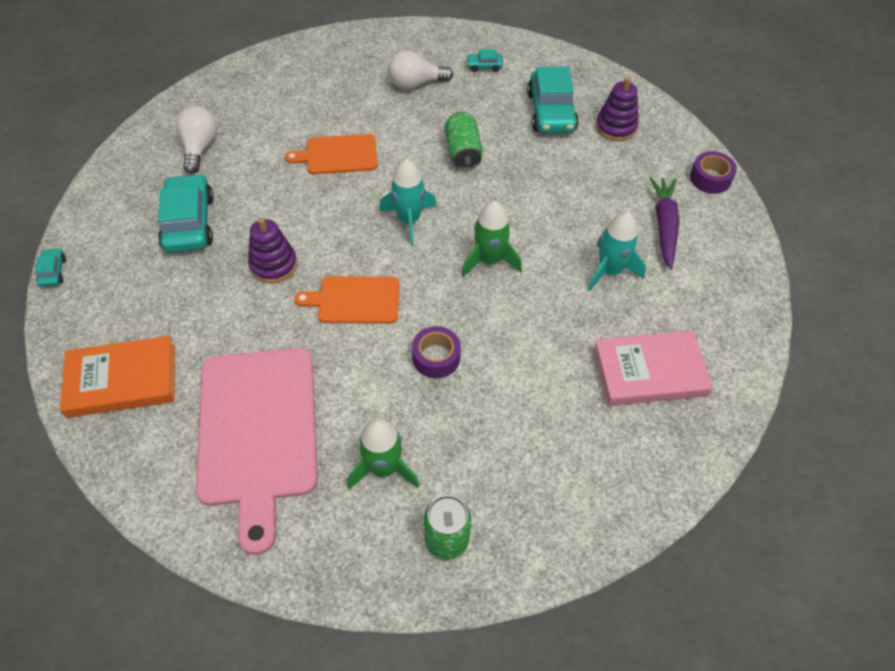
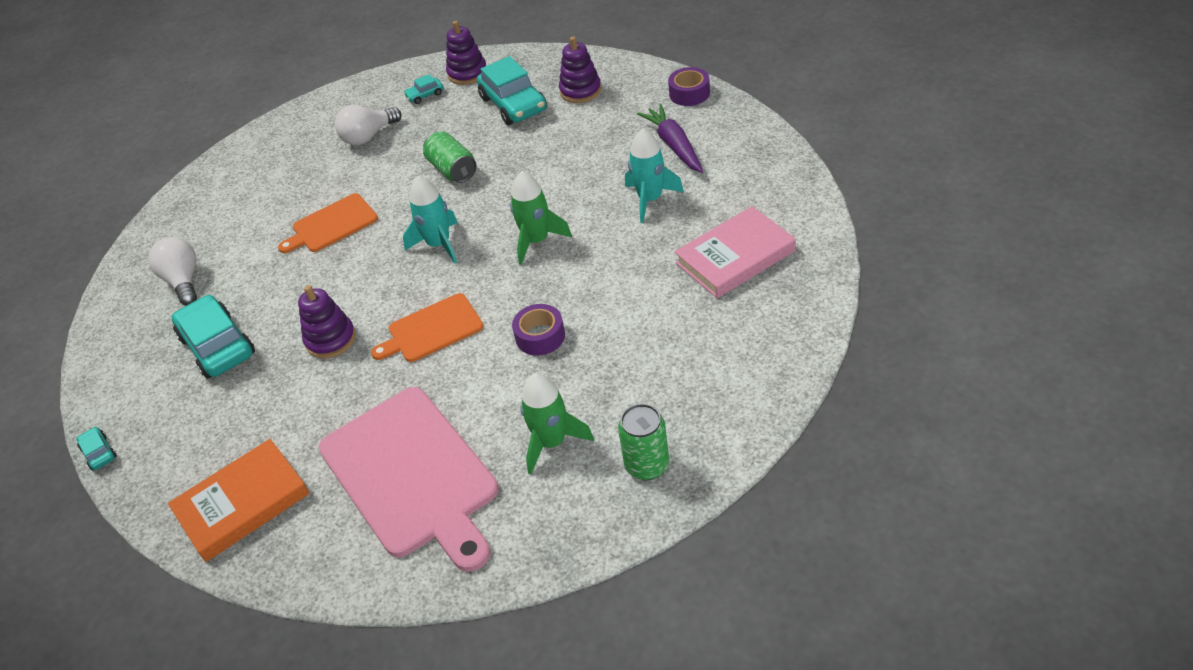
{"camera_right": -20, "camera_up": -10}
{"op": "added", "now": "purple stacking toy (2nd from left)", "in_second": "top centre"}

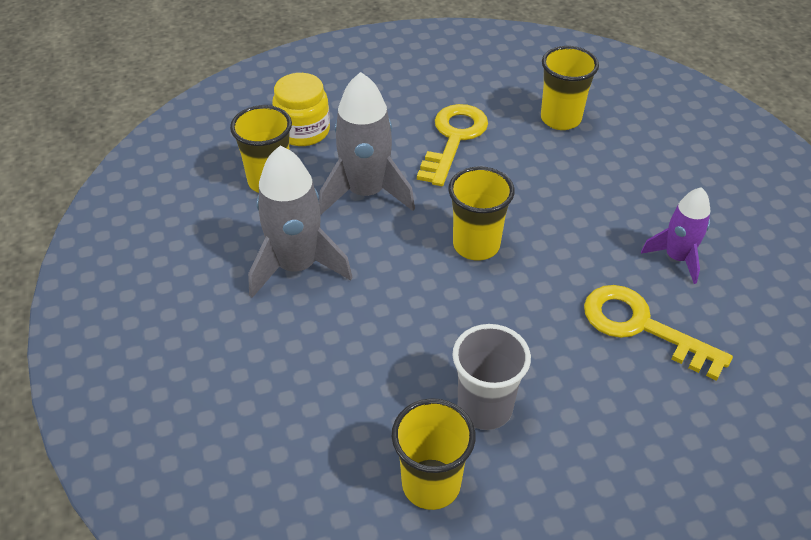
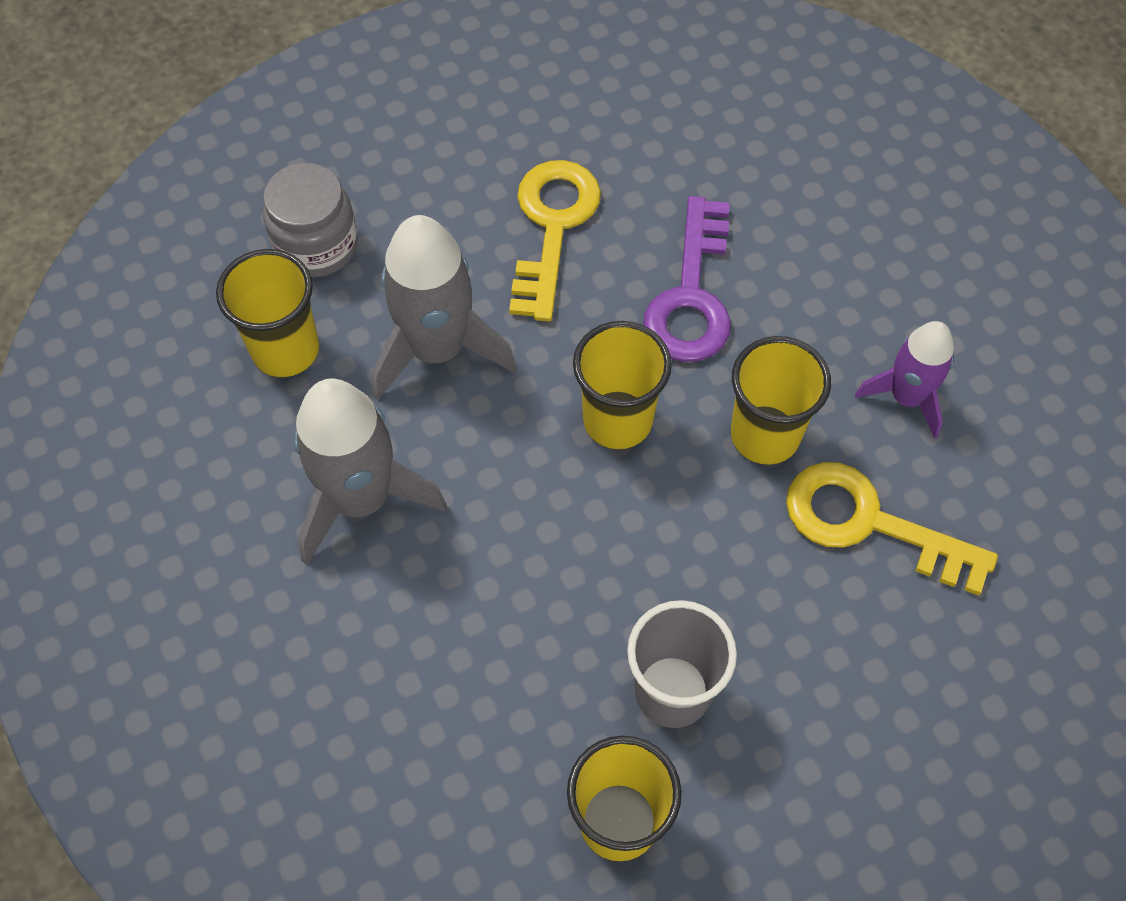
{"camera_right": -10, "camera_up": 15}
{"op": "recoloured", "was": "bright yellow preserve jar", "now": "ash-grey preserve jar", "in_first": "top centre", "in_second": "top left"}
{"op": "moved", "was": "bright yellow tumbler (4th from left)", "in_first": "top right", "in_second": "middle right"}
{"op": "added", "now": "purple key", "in_second": "top centre"}

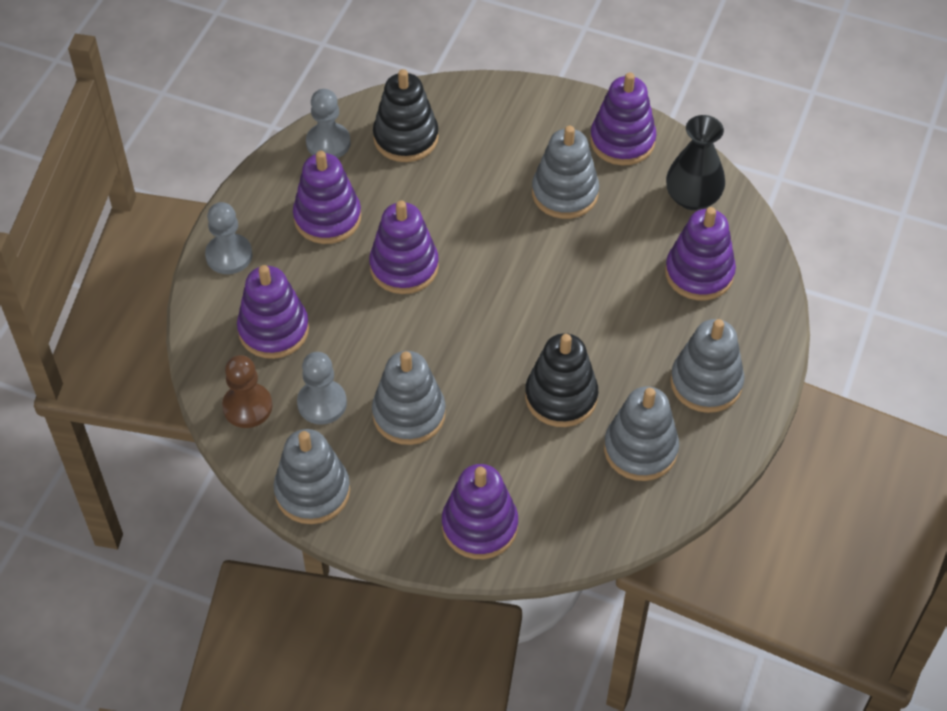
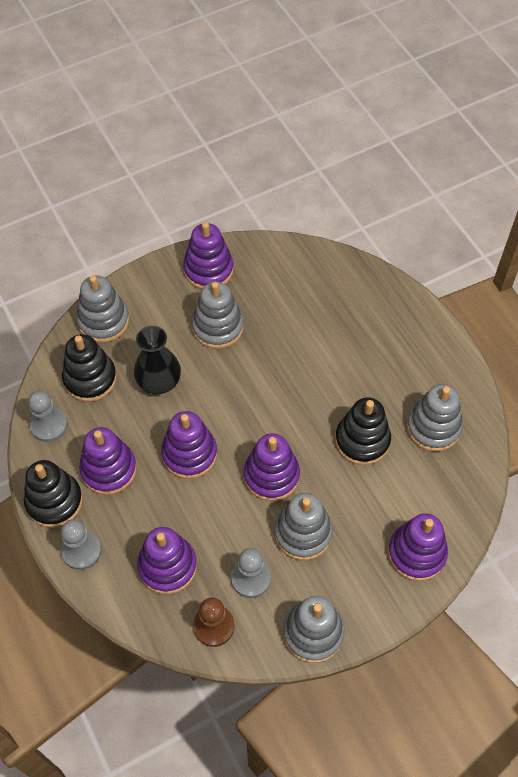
{"camera_right": -50, "camera_up": 5}
{"op": "moved", "was": "purple stacking toy (6th from left in the first image)", "now": "purple stacking toy (5th from left)", "in_first": "middle right", "in_second": "centre"}
{"op": "moved", "was": "jet-black flower vase", "in_first": "top right", "in_second": "middle left"}
{"op": "moved", "was": "ash-grey stacking toy (5th from left in the first image)", "now": "ash-grey stacking toy (1st from left)", "in_first": "middle right", "in_second": "middle left"}
{"op": "added", "now": "jet-black stacking toy (1st from left)", "in_second": "middle left"}

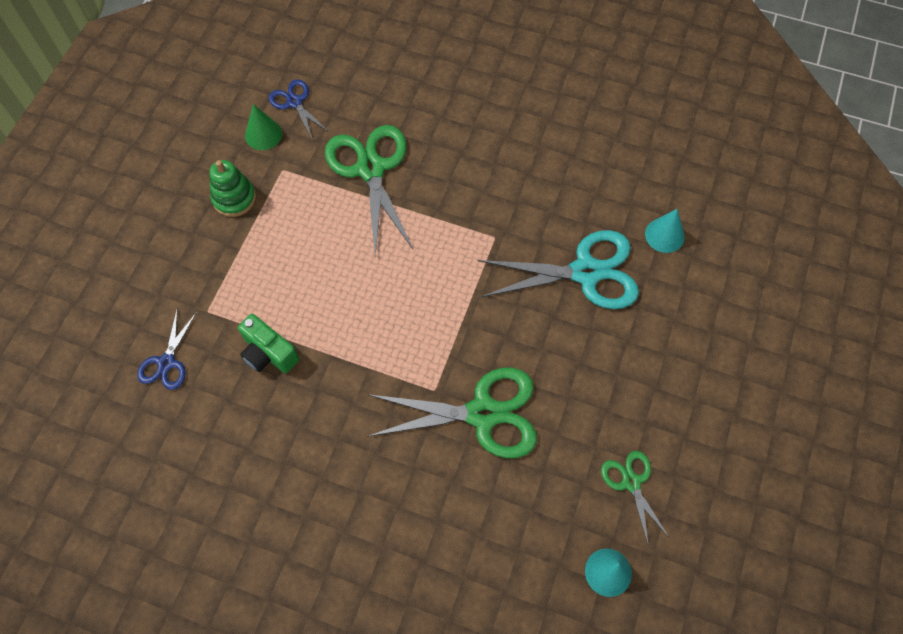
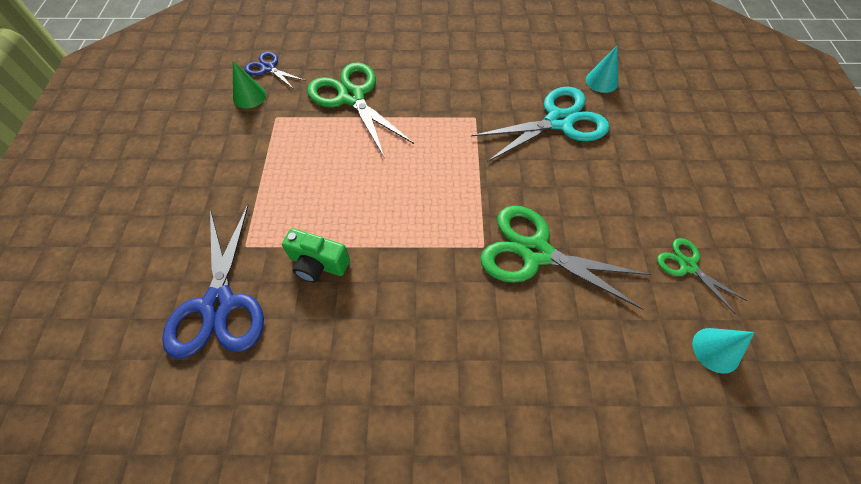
{"camera_right": -20, "camera_up": -5}
{"op": "resized", "was": "cobalt scissors (1st from left)", "in_first": "middle left", "in_second": "middle left", "ratio": 1.9}
{"op": "removed", "was": "green stacking toy", "in_first": "top left"}
{"op": "turned", "was": "green scissors (2nd from left)", "in_first": "centre", "in_second": "centre", "clockwise": -135}

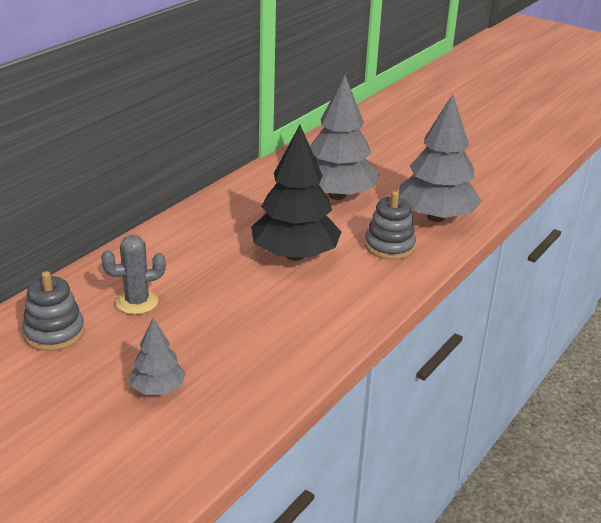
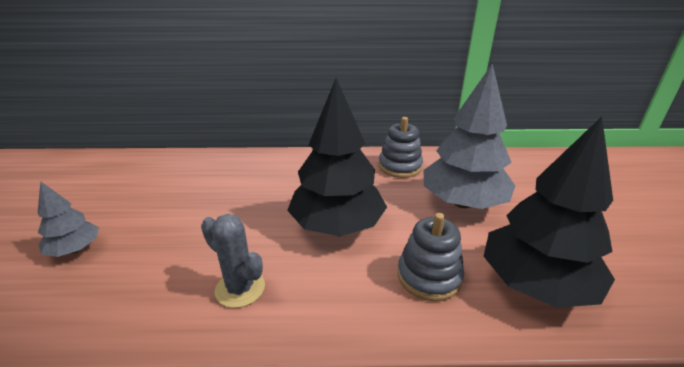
{"camera_right": 55, "camera_up": 0}
{"op": "moved", "was": "ash-grey stacking toy (1st from left)", "in_first": "middle left", "in_second": "centre"}
{"op": "moved", "was": "ash-grey cactus", "in_first": "middle left", "in_second": "bottom centre"}
{"op": "recoloured", "was": "ash-grey fir tree (3rd from left)", "now": "jet-black fir tree (2nd from left)", "in_first": "top right", "in_second": "middle right"}

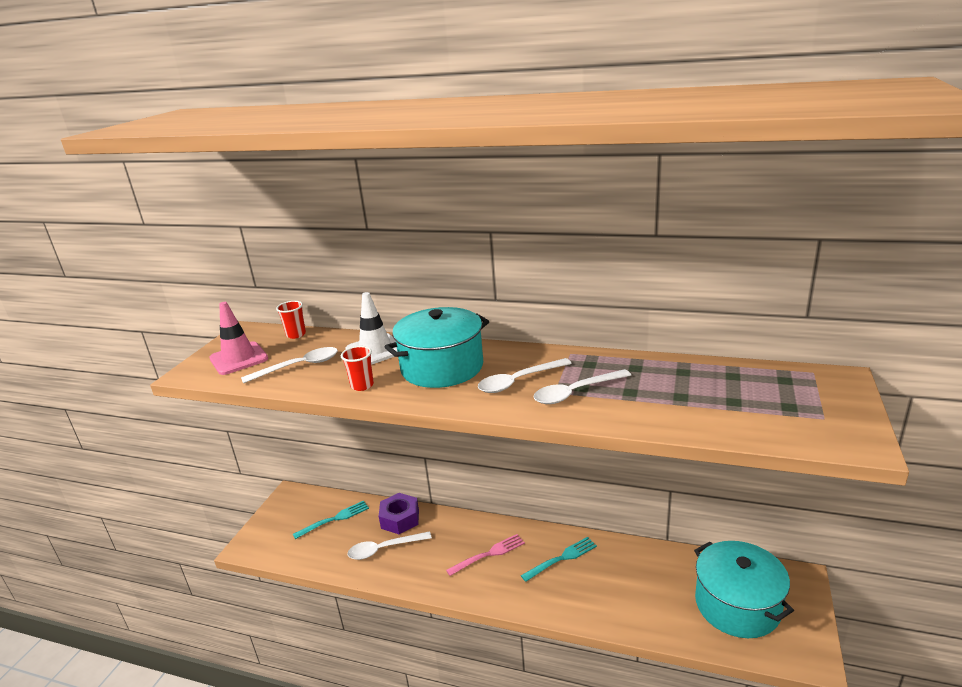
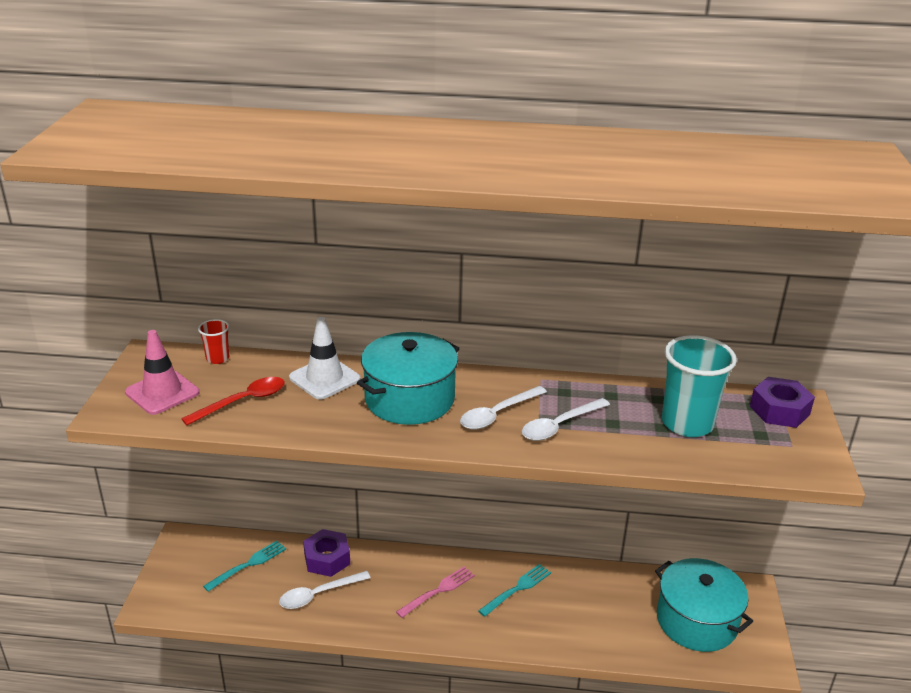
{"camera_right": -15, "camera_up": 5}
{"op": "recoloured", "was": "white teaspoon (1st from left)", "now": "crimson teaspoon", "in_first": "middle left", "in_second": "middle left"}
{"op": "removed", "was": "crimson tumbler (2nd from left)", "in_first": "centre"}
{"op": "added", "now": "aqua tumbler", "in_second": "middle right"}
{"op": "added", "now": "purple hex nut (2nd from left)", "in_second": "middle right"}

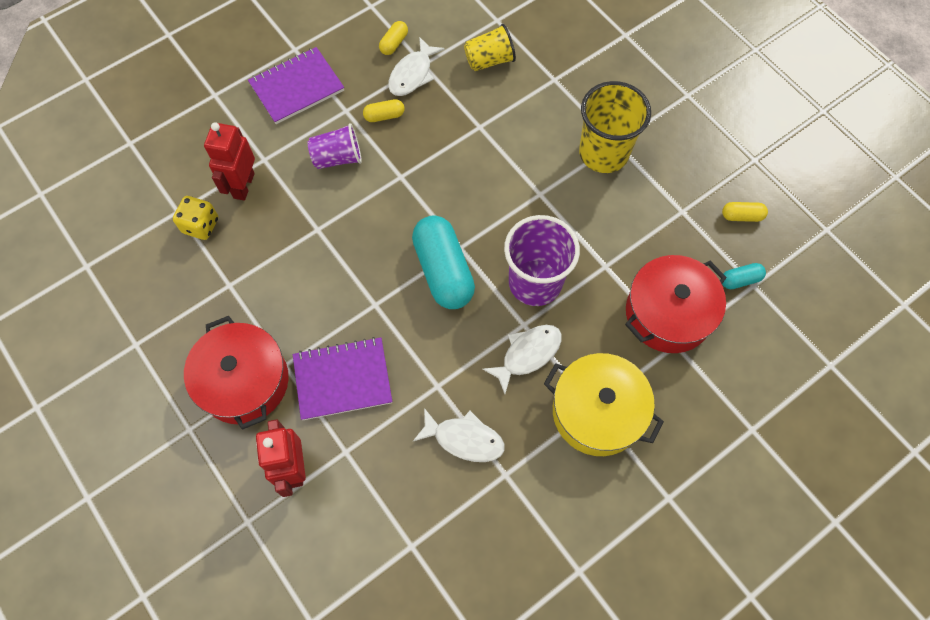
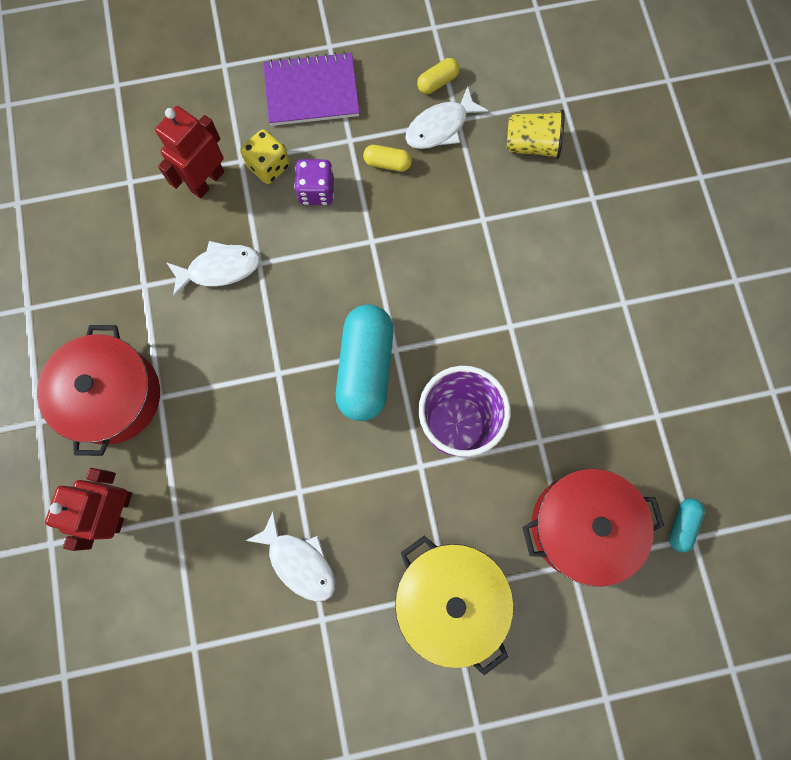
{"camera_right": 25, "camera_up": 10}
{"op": "moved", "was": "bright yellow dice", "in_first": "middle left", "in_second": "top centre"}
{"op": "removed", "was": "purple exercise book (2nd from left)", "in_first": "centre"}
{"op": "replaced", "was": "purple tumbler (1st from left)", "now": "purple dice", "in_first": "top centre", "in_second": "top centre"}
{"op": "moved", "was": "white fish figure (3rd from left in the first image)", "now": "white fish figure (1st from left)", "in_first": "centre", "in_second": "middle left"}
{"op": "removed", "was": "bright yellow tumbler (2nd from left)", "in_first": "top centre"}
{"op": "removed", "was": "bright yellow pill (3rd from left)", "in_first": "middle right"}
{"op": "turned", "was": "aqua pill (2nd from left)", "in_first": "middle right", "in_second": "bottom right", "clockwise": -75}

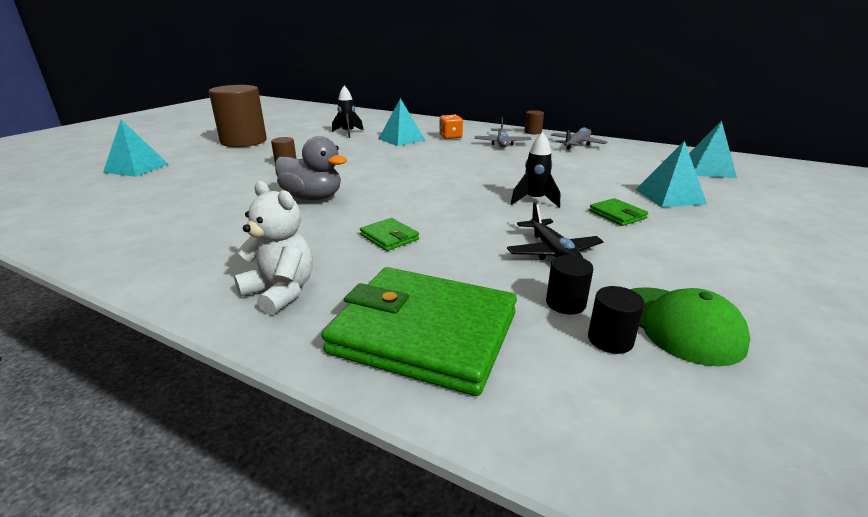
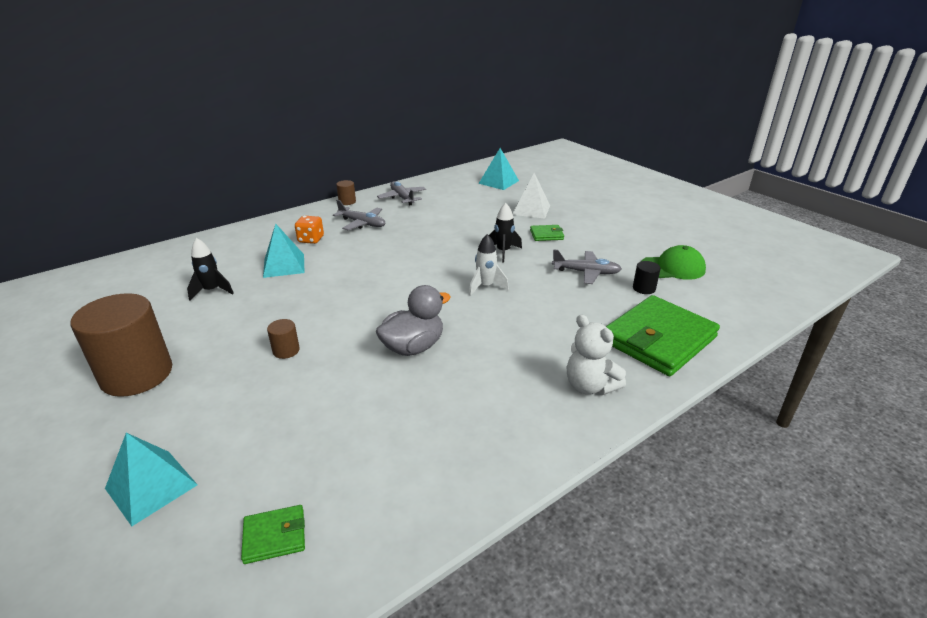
{"camera_right": -65, "camera_up": 5}
{"op": "turned", "was": "white teddy bear", "in_first": "middle left", "in_second": "centre", "clockwise": -105}
{"op": "moved", "was": "green card wallet (1st from left)", "in_first": "centre", "in_second": "bottom left"}
{"op": "recoloured", "was": "jet-black plane", "now": "ash-grey plane (3rd from left)", "in_first": "centre", "in_second": "centre"}
{"op": "removed", "was": "jet-black cylinder (2nd from left)", "in_first": "middle right"}
{"op": "recoloured", "was": "aqua solid pyramid (3rd from left)", "now": "white solid pyramid", "in_first": "middle right", "in_second": "top centre"}
{"op": "added", "now": "white toy rocket", "in_second": "centre"}

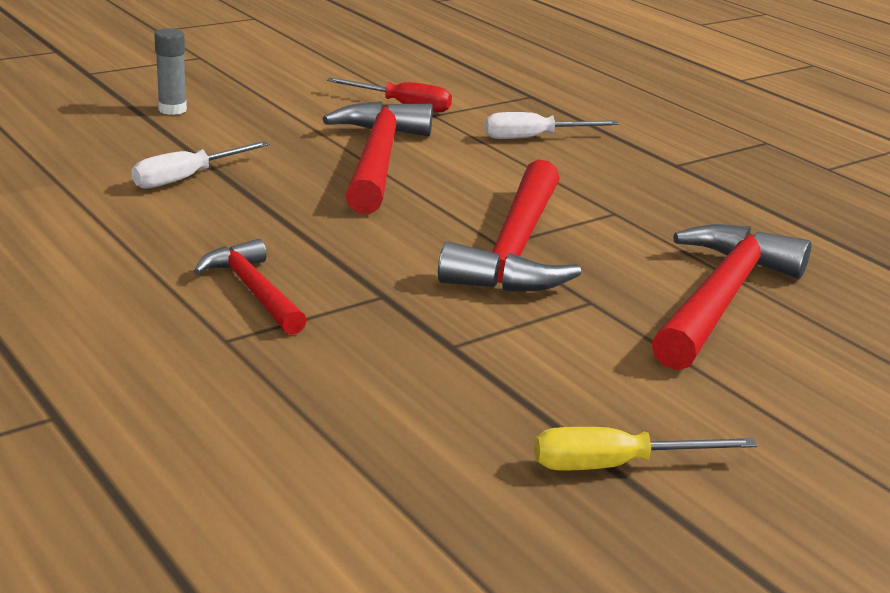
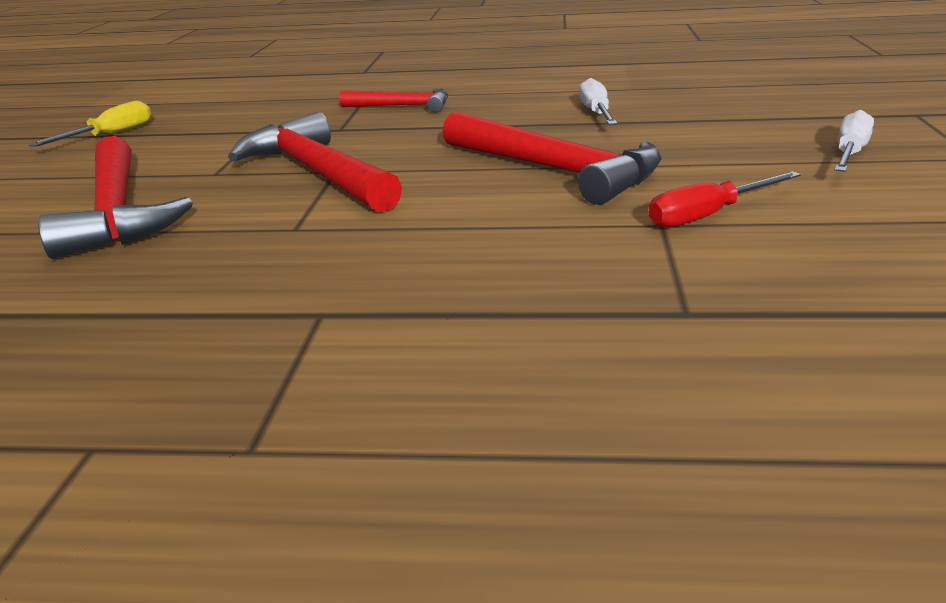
{"camera_right": 135, "camera_up": 0}
{"op": "removed", "was": "ash-grey glue", "in_first": "top left"}
{"op": "moved", "was": "white flat screwdriver (2nd from left)", "in_first": "top centre", "in_second": "top right"}

